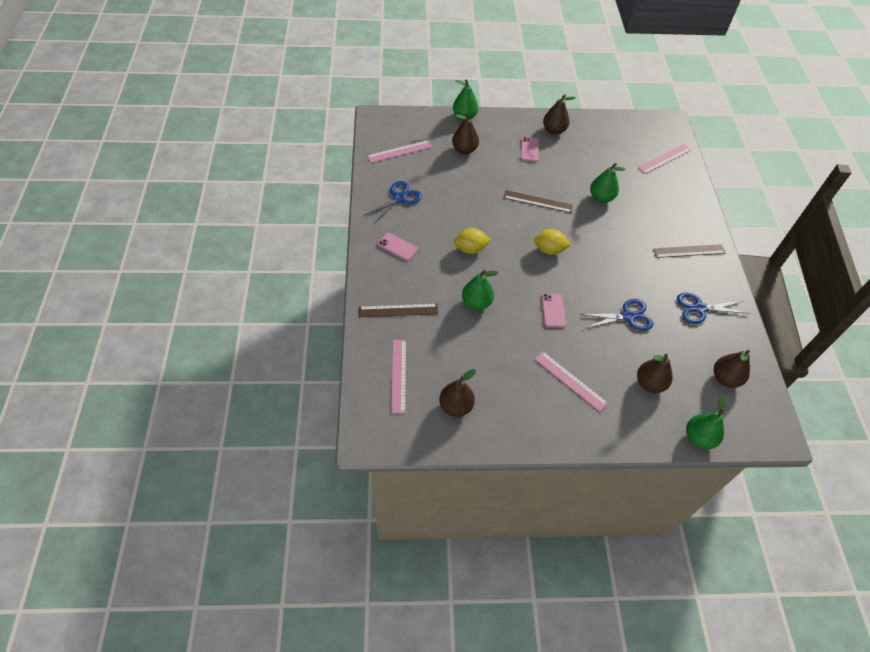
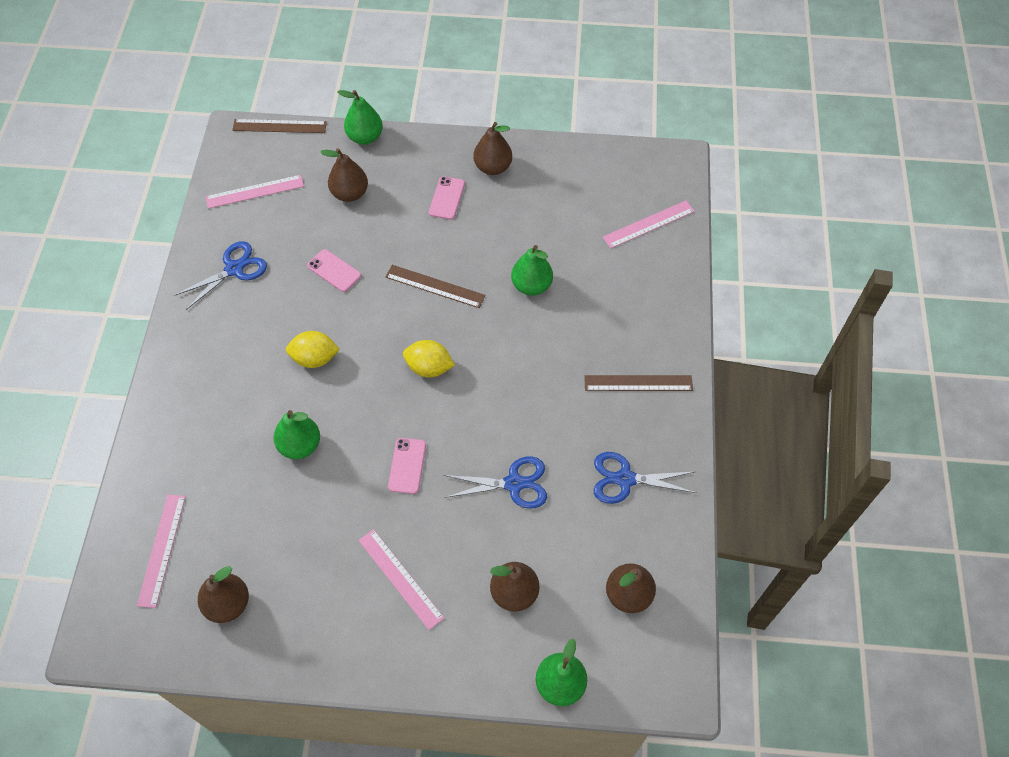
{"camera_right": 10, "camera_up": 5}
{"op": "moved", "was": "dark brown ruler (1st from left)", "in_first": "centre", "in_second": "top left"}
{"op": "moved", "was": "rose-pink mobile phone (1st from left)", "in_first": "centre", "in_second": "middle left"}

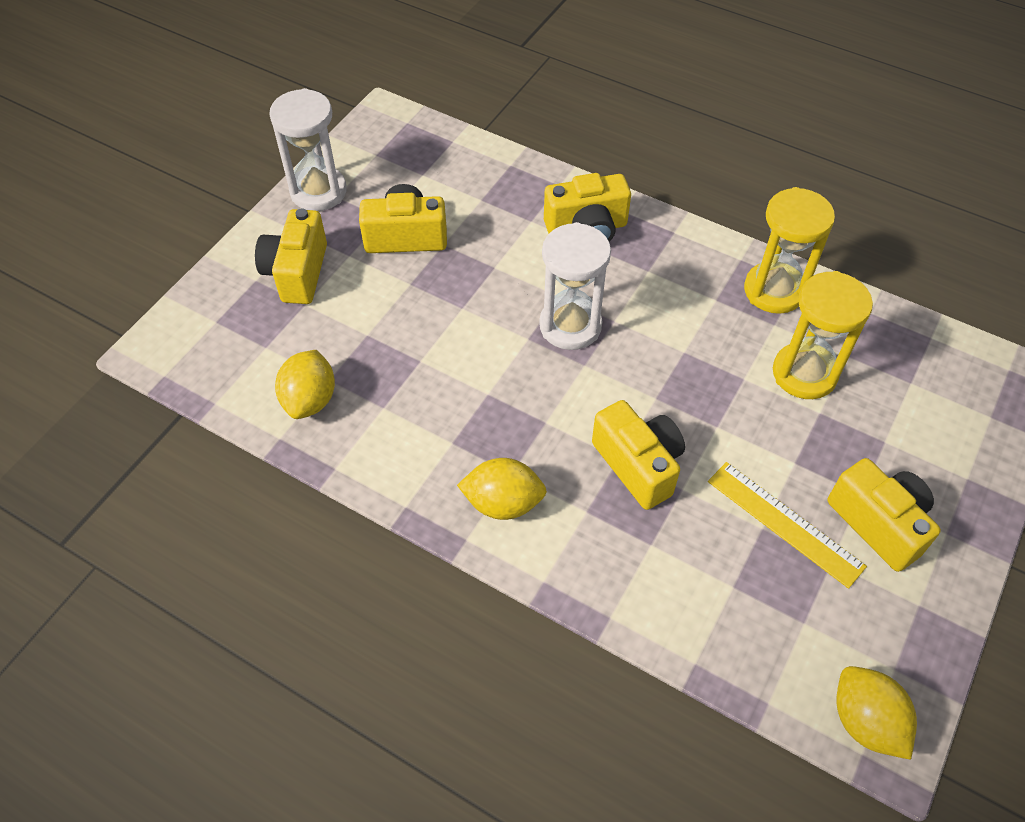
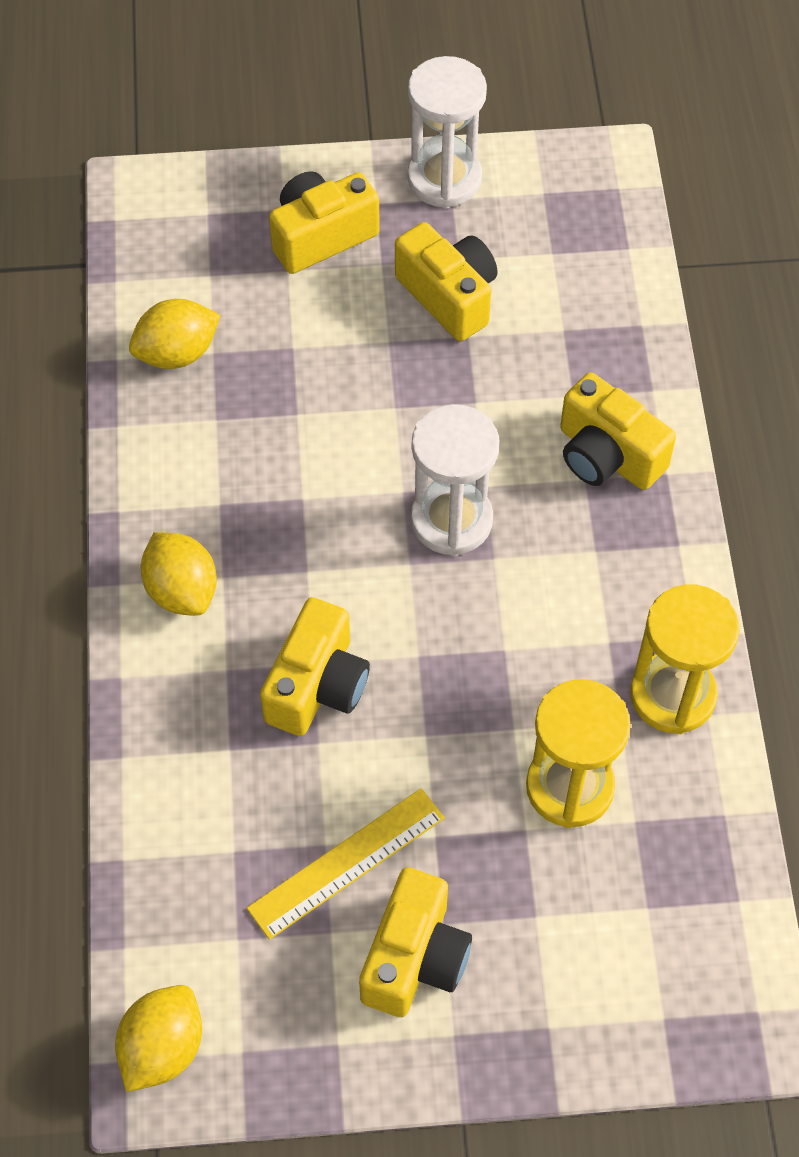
{"camera_right": 55, "camera_up": 5}
{"op": "turned", "was": "bright yellow ruler", "in_first": "middle right", "in_second": "bottom centre", "clockwise": 45}

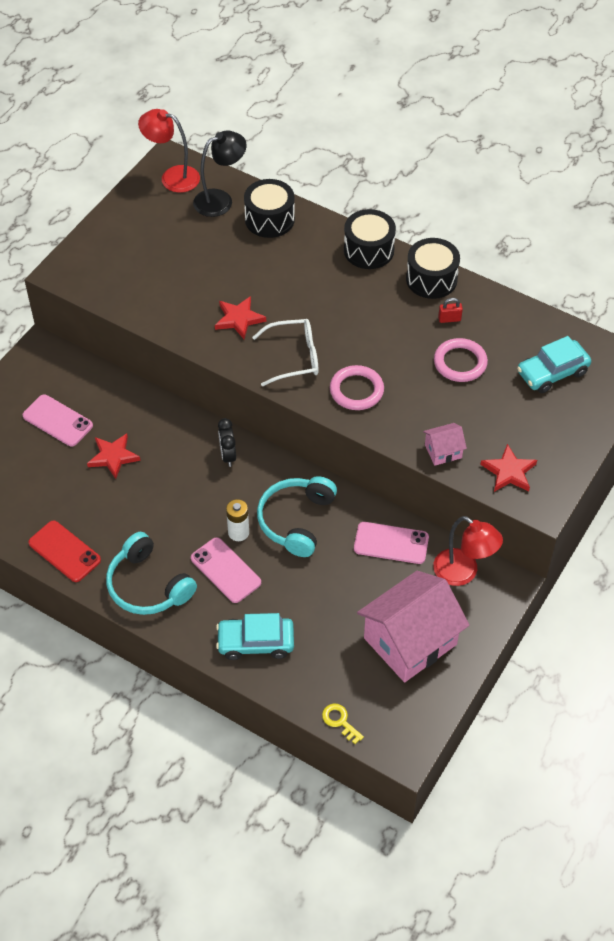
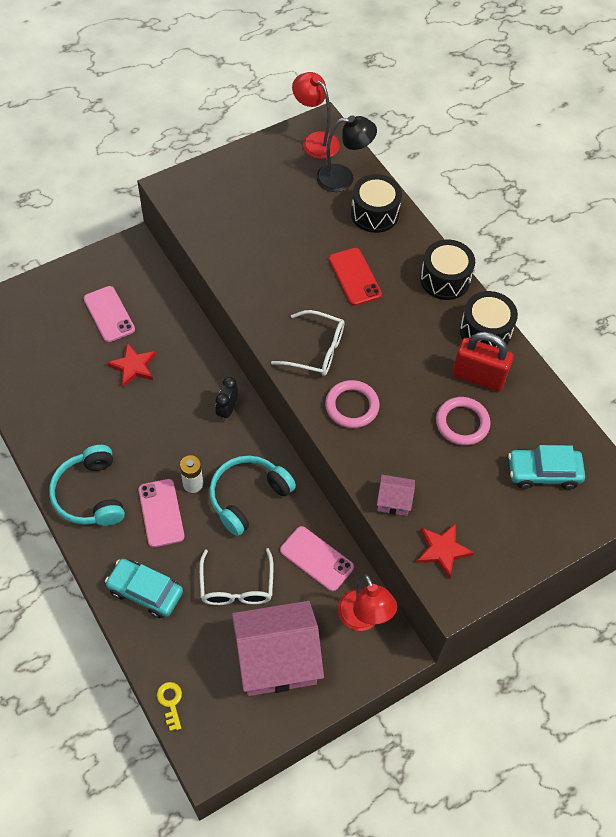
{"camera_right": 25, "camera_up": 5}
{"op": "moved", "was": "crimson mobile phone", "in_first": "middle left", "in_second": "top centre"}
{"op": "removed", "was": "crimson star shape (2nd from left)", "in_first": "centre"}
{"op": "resized", "was": "crimson lock", "in_first": "top right", "in_second": "middle right", "ratio": 2.33}
{"op": "added", "now": "white glasses (1st from left)", "in_second": "bottom centre"}

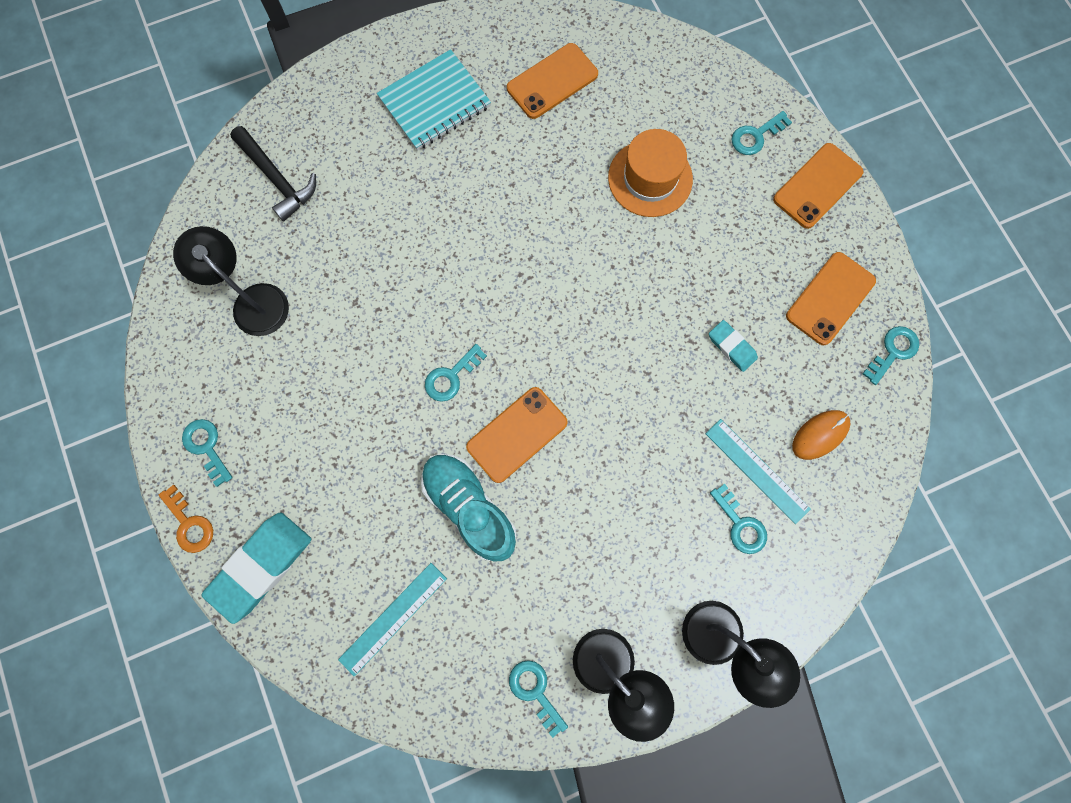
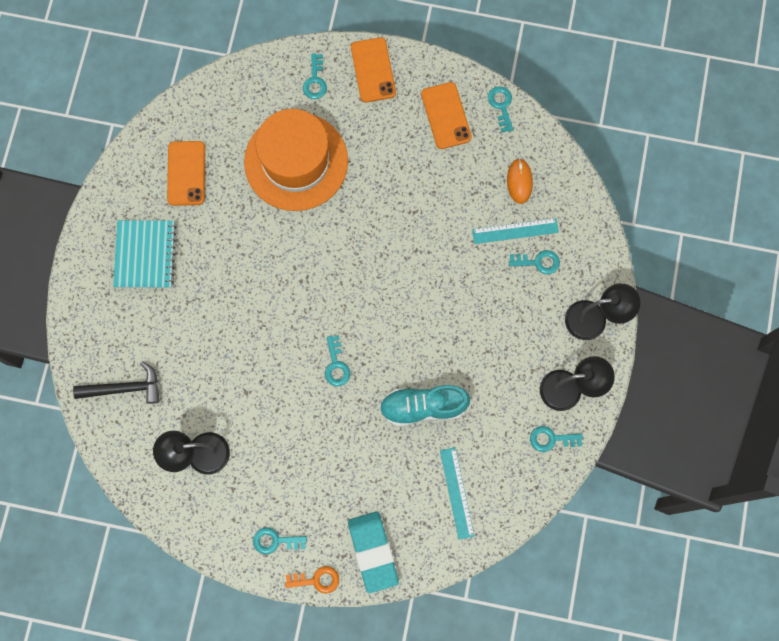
{"camera_right": -55, "camera_up": 0}
{"op": "removed", "was": "orange-coloured mobile phone (1st from left)", "in_first": "centre"}
{"op": "resized", "was": "orange-coloured tall hat", "in_first": "top centre", "in_second": "top centre", "ratio": 1.64}
{"op": "removed", "was": "aqua eraser (2nd from left)", "in_first": "middle right"}

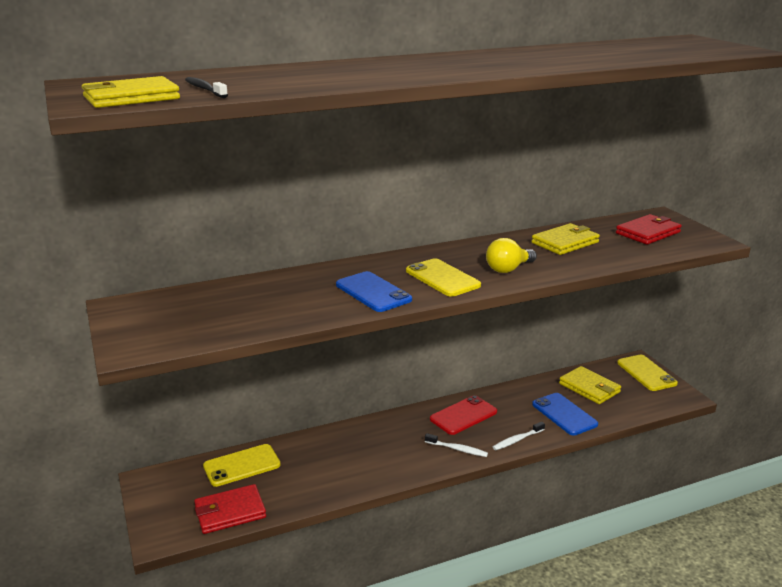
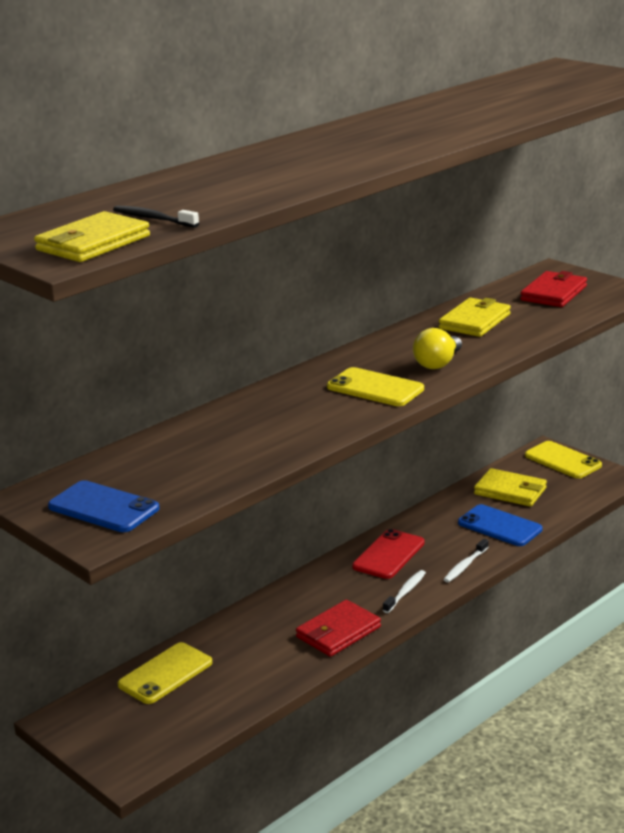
{"camera_right": -20, "camera_up": 0}
{"op": "moved", "was": "crimson card wallet (1st from left)", "in_first": "bottom left", "in_second": "bottom centre"}
{"op": "moved", "was": "cobalt mobile phone (1st from left)", "in_first": "centre", "in_second": "middle left"}
{"op": "turned", "was": "white dental brush (1st from left)", "in_first": "bottom centre", "in_second": "bottom centre", "clockwise": -60}

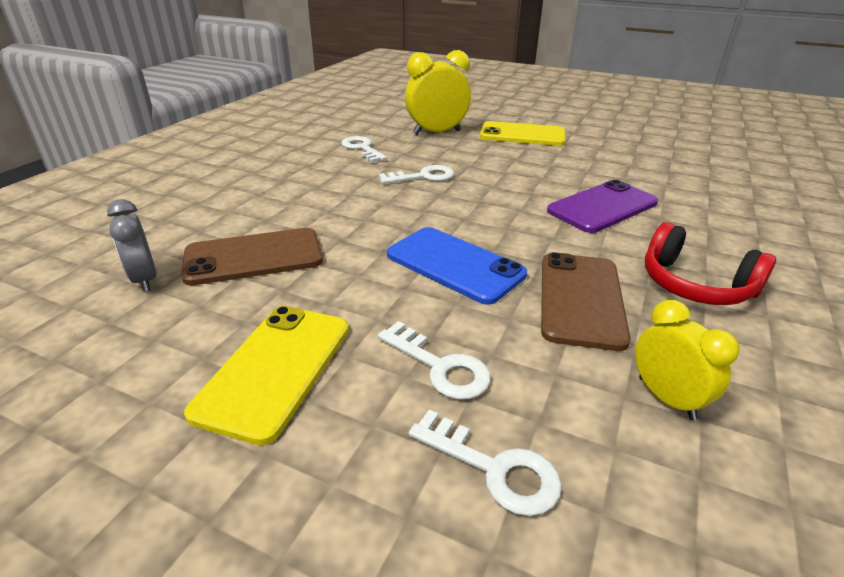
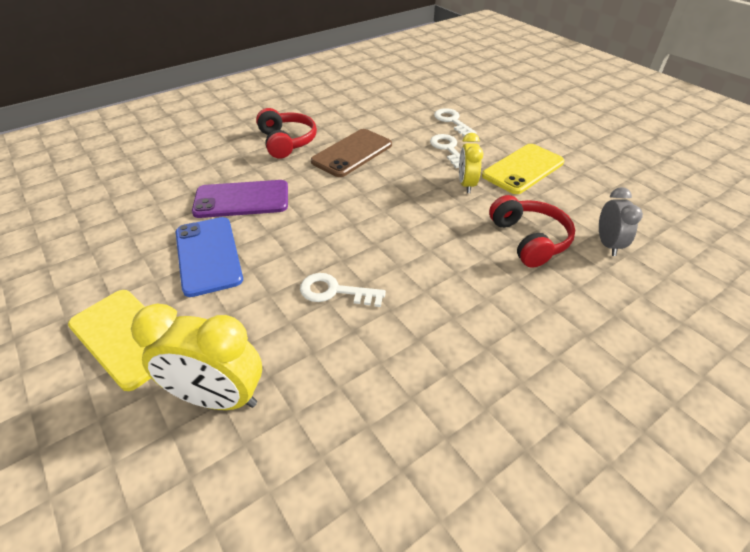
{"camera_right": -150, "camera_up": 10}
{"op": "replaced", "was": "dark brown mobile phone (1st from left)", "now": "crimson headphones (2nd from left)", "in_first": "middle left", "in_second": "middle right"}
{"op": "removed", "was": "white key (1st from left)", "in_first": "top centre"}
{"op": "moved", "was": "cobalt mobile phone", "in_first": "centre", "in_second": "middle left"}
{"op": "moved", "was": "bright yellow bedside clock (2nd from left)", "in_first": "middle right", "in_second": "top centre"}

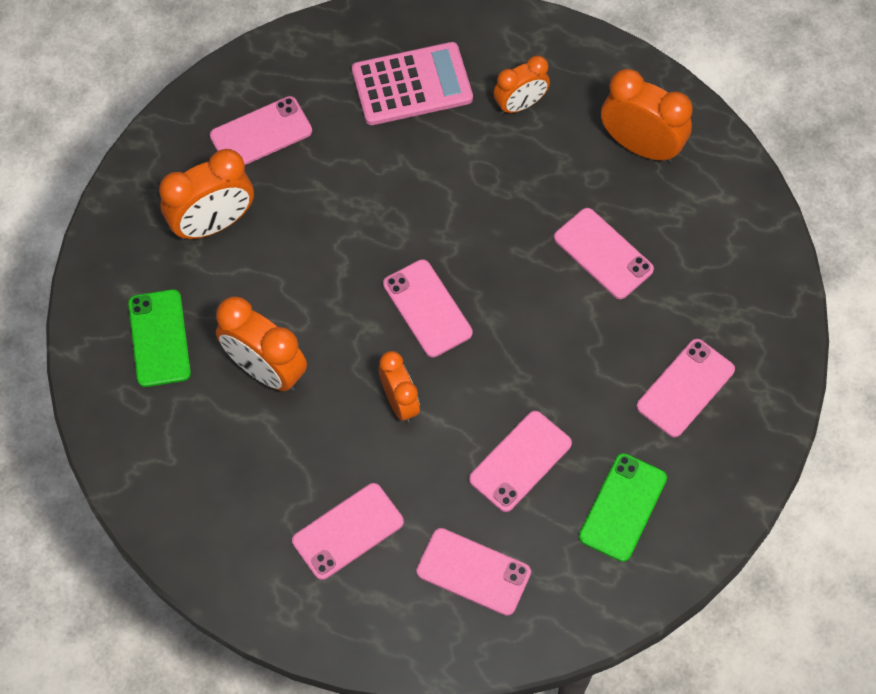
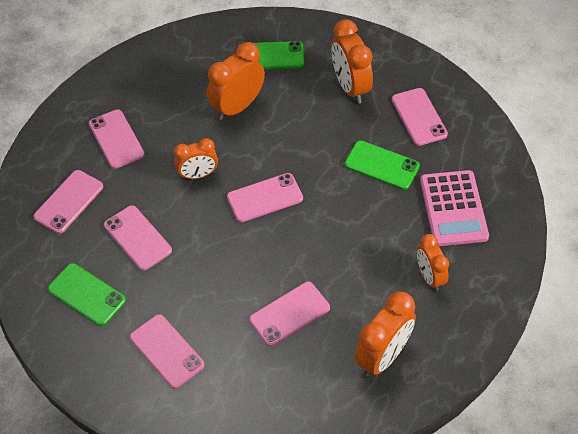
{"camera_right": 100, "camera_up": -10}
{"op": "added", "now": "green mobile phone (3rd from left)", "in_second": "centre"}

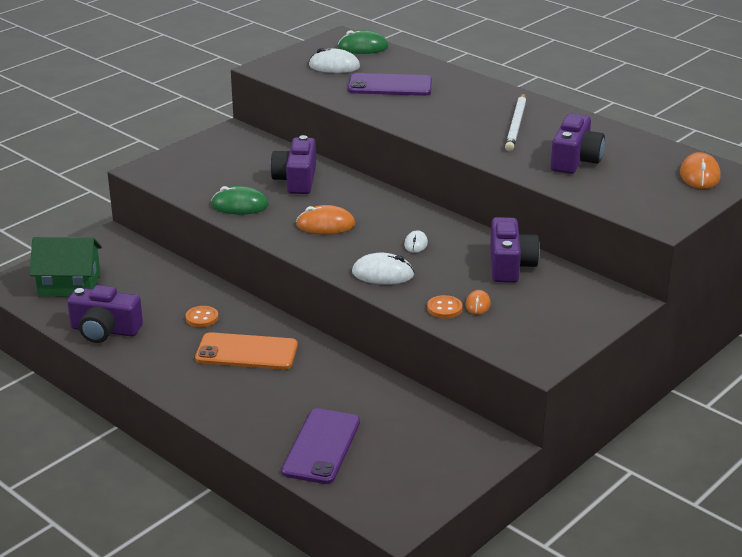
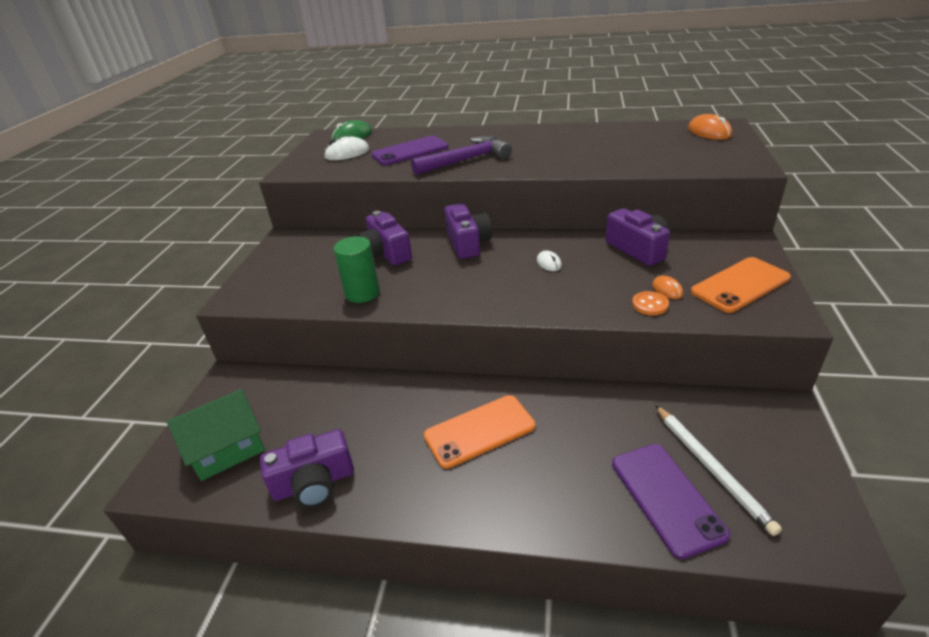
{"camera_right": -30, "camera_up": 5}
{"op": "removed", "was": "orange-coloured shirt button (1st from left)", "in_first": "middle left"}
{"op": "replaced", "was": "green computer mouse (1st from left)", "now": "green cylinder", "in_first": "middle left", "in_second": "centre"}
{"op": "removed", "was": "orange-coloured computer mouse (1st from left)", "in_first": "centre"}
{"op": "removed", "was": "white computer mouse (2nd from left)", "in_first": "centre"}
{"op": "moved", "was": "white pencil", "in_first": "top right", "in_second": "bottom right"}
{"op": "moved", "was": "purple photo camera (4th from left in the first image)", "now": "purple photo camera (3rd from left)", "in_first": "top right", "in_second": "centre"}
{"op": "added", "now": "purple hammer", "in_second": "top centre"}
{"op": "added", "now": "orange-coloured mobile phone (2nd from left)", "in_second": "middle right"}

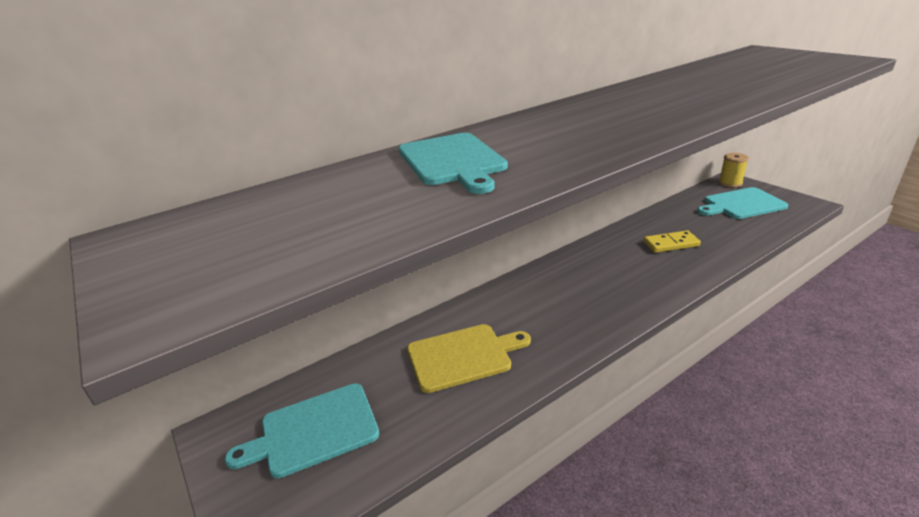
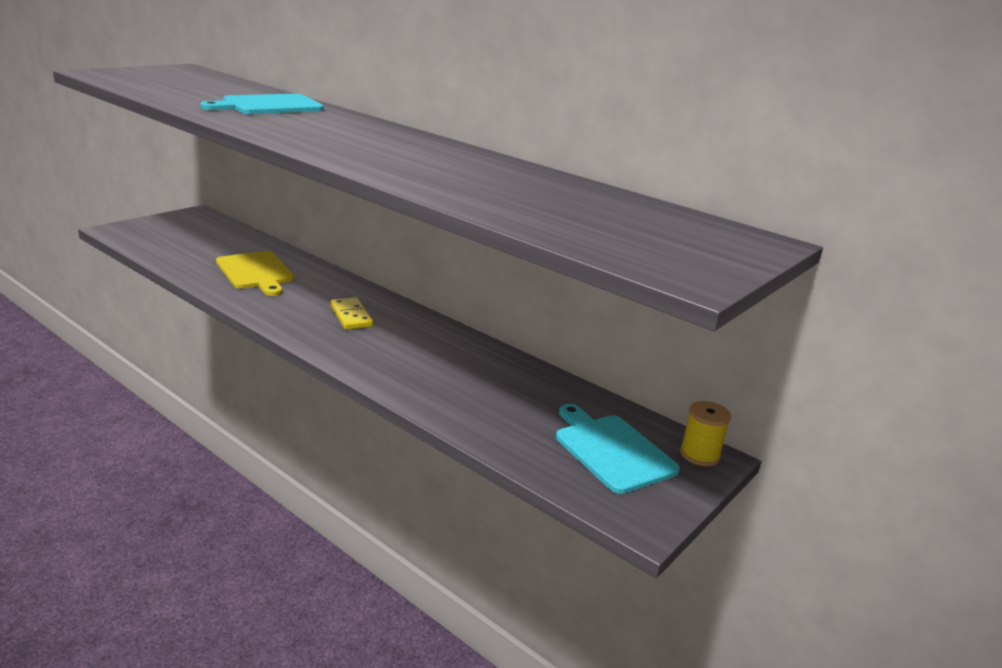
{"camera_right": 70, "camera_up": -5}
{"op": "removed", "was": "aqua bread board (1st from left)", "in_first": "bottom left"}
{"op": "moved", "was": "bright yellow domino", "in_first": "middle right", "in_second": "centre"}

